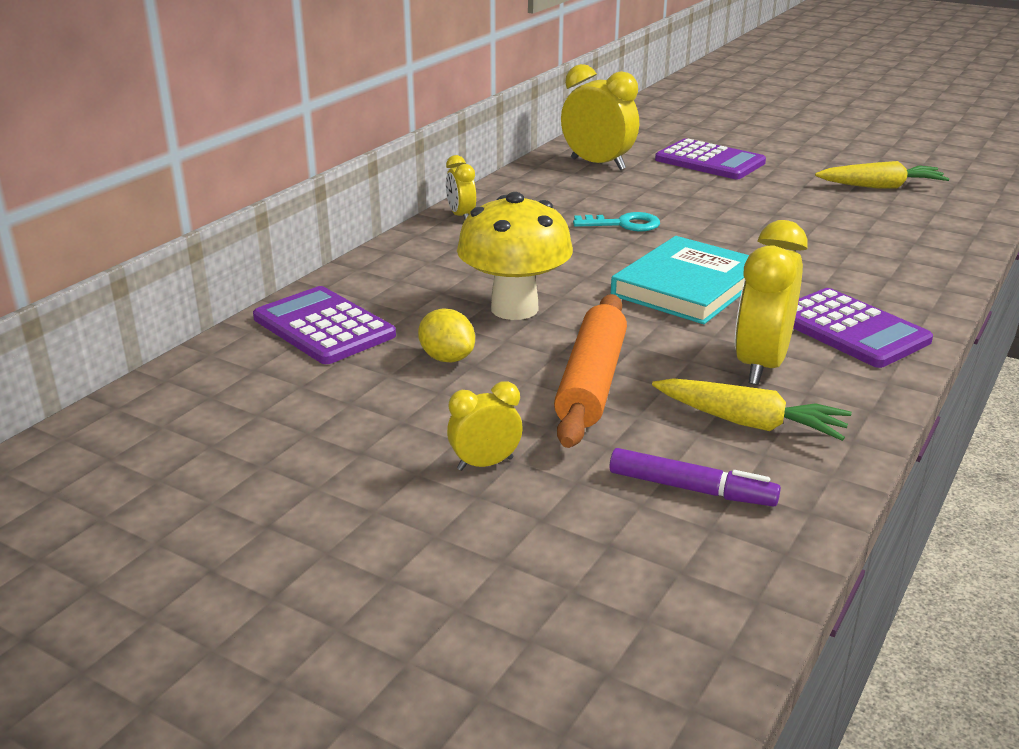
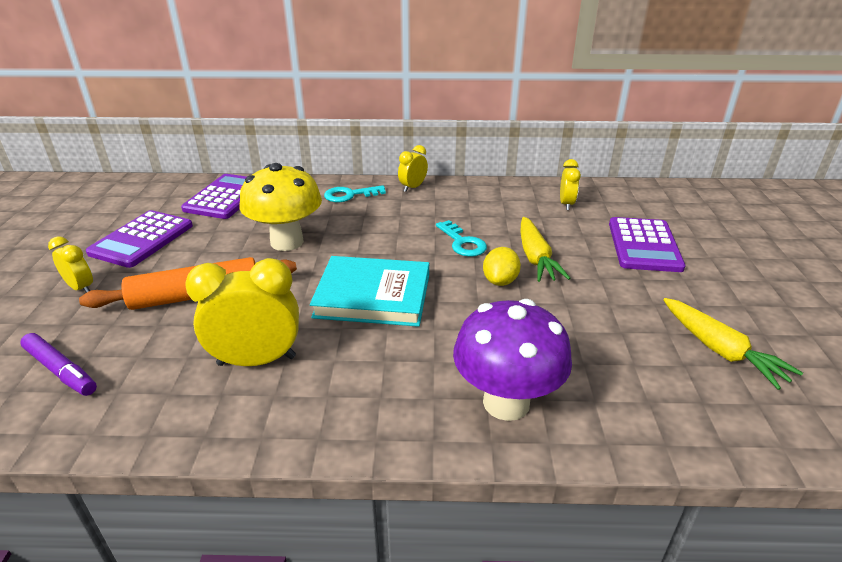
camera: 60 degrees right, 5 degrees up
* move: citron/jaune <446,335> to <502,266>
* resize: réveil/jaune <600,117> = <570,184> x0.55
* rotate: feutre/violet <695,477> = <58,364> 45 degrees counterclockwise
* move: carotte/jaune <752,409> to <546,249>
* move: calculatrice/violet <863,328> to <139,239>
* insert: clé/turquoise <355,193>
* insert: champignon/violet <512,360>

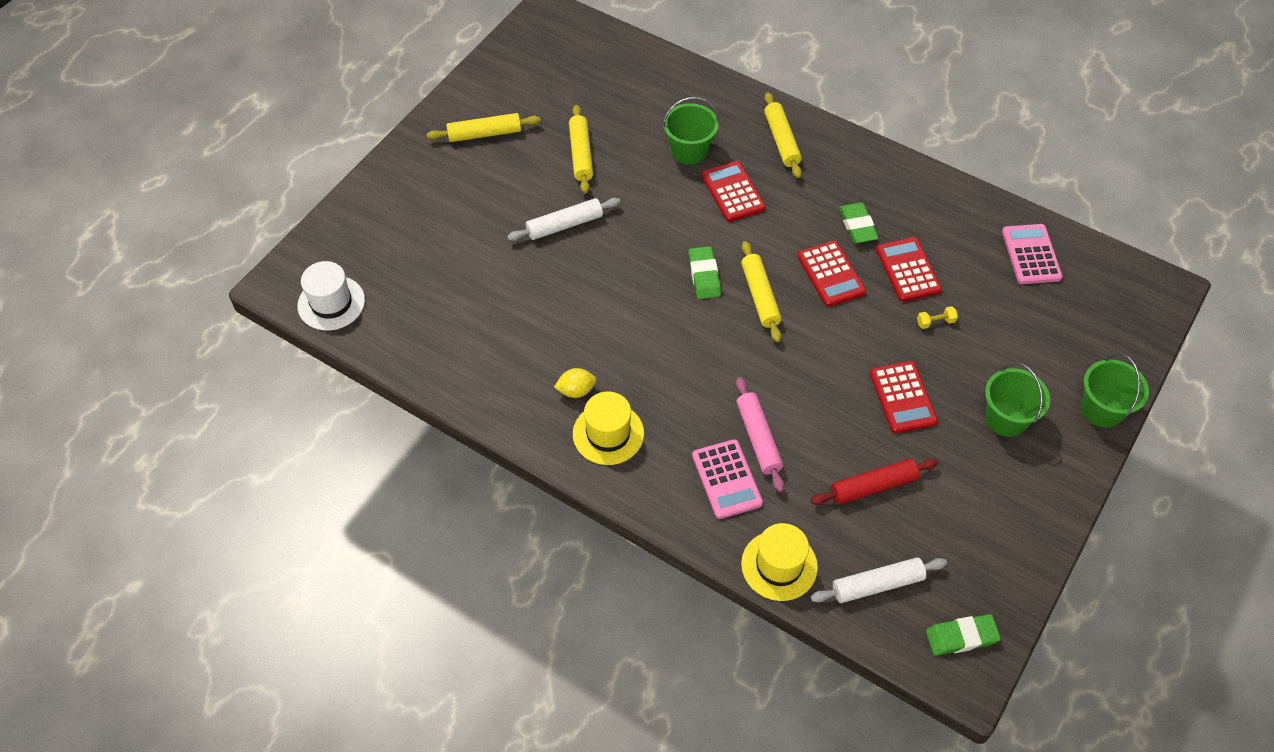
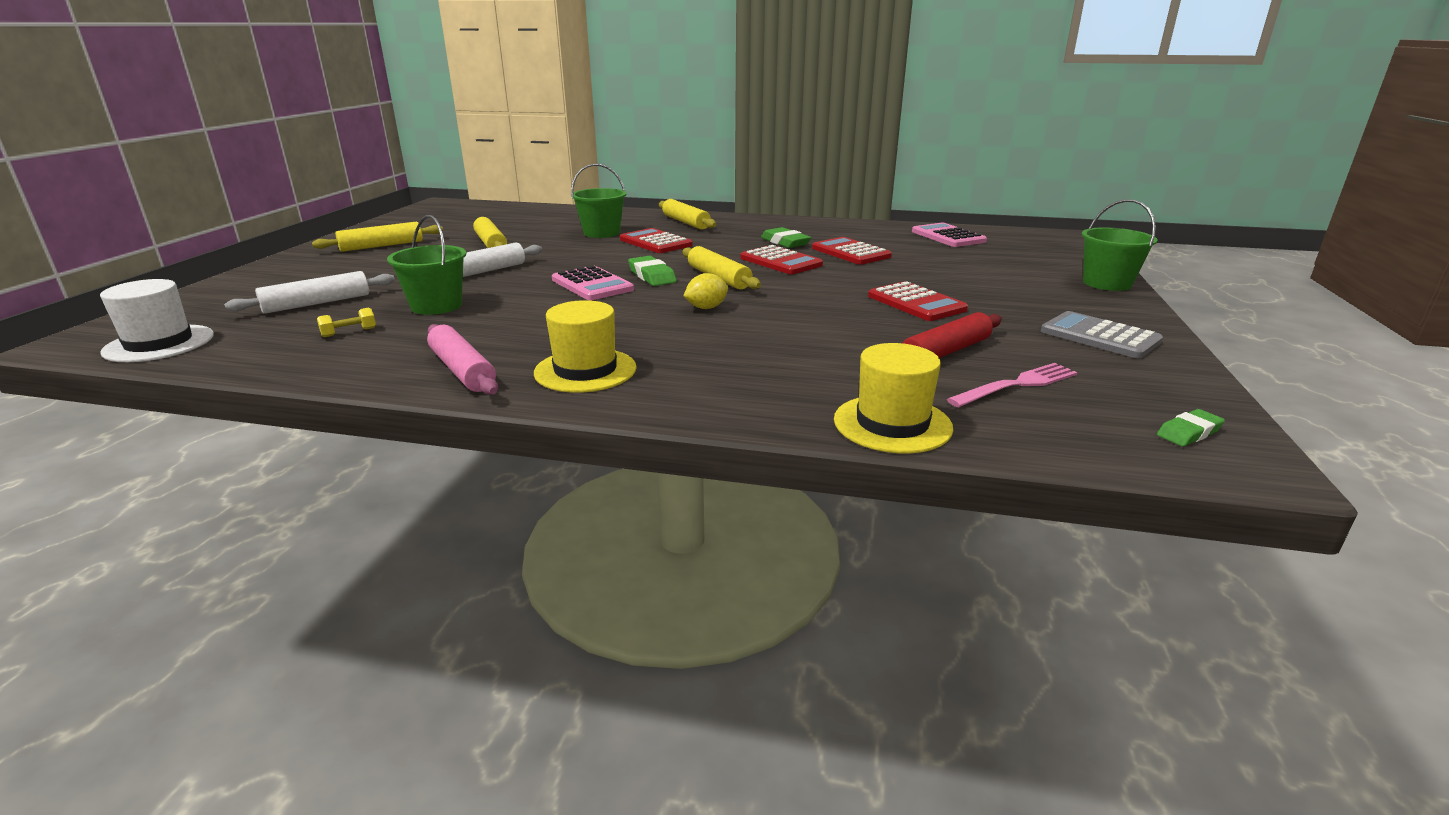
camera: 20 degrees left, 30 degrees down
* move: citron/jaune <575,383> to <705,291>
* move: calculatrice/rose <727,479> to <593,282>
* move: rouleau à pâtisserie/rose <760,434> to <462,359>
* move: rouleau à pâtisserie/blanc <879,580> to <309,292>
* move: haltère/jaune <937,317> to <346,322>
* resize: gomme/vert <963,635> = <1191,427> x0.66
* move: seau/vert <1017,400> to <426,265>
* insert: fourchette/rose <1012,385>
* insert: calculatrice/gris <1102,334>

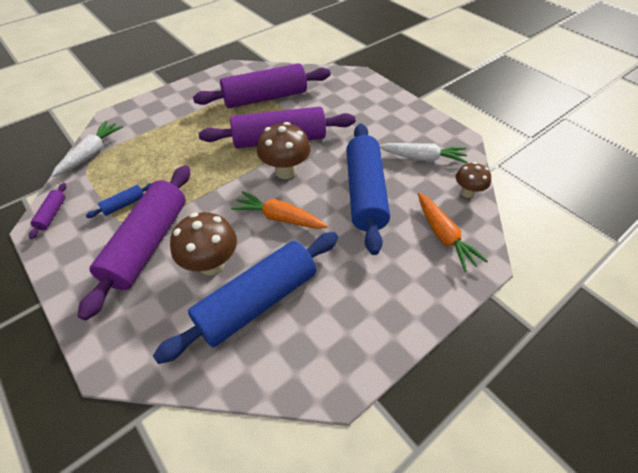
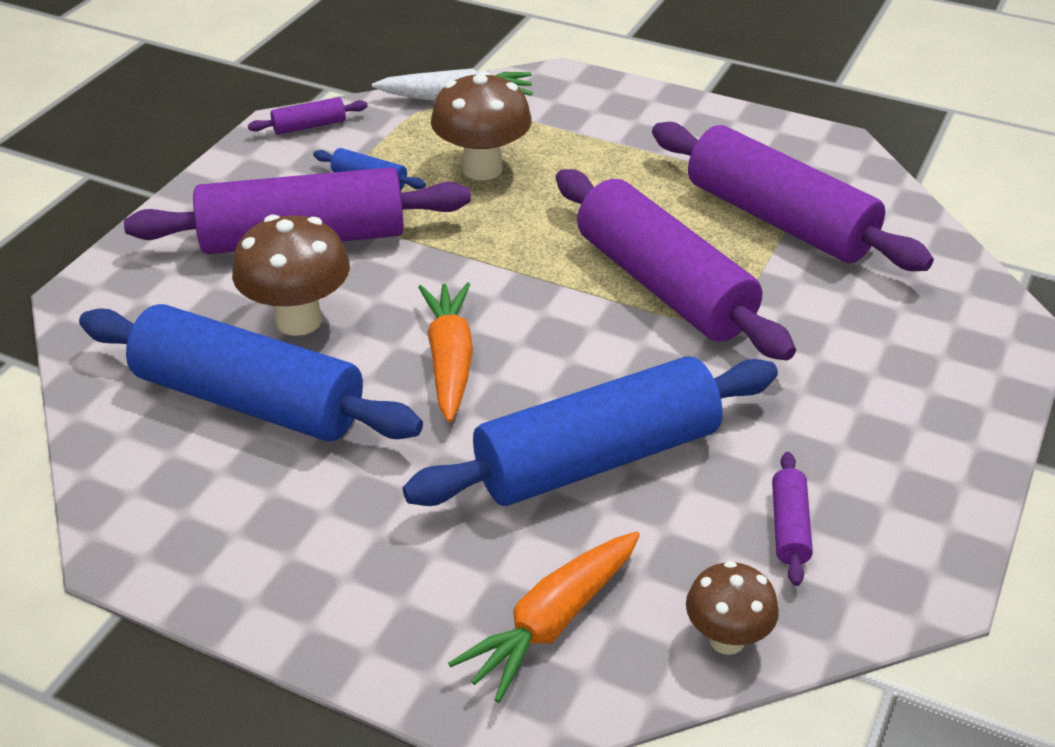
camera: 65 degrees right, 10 degrees down
* move: champignon/marron <284,150> to <481,125>
* replace: carotte/blanc <424,153> to rouleau à pâtisserie/violet <792,519>

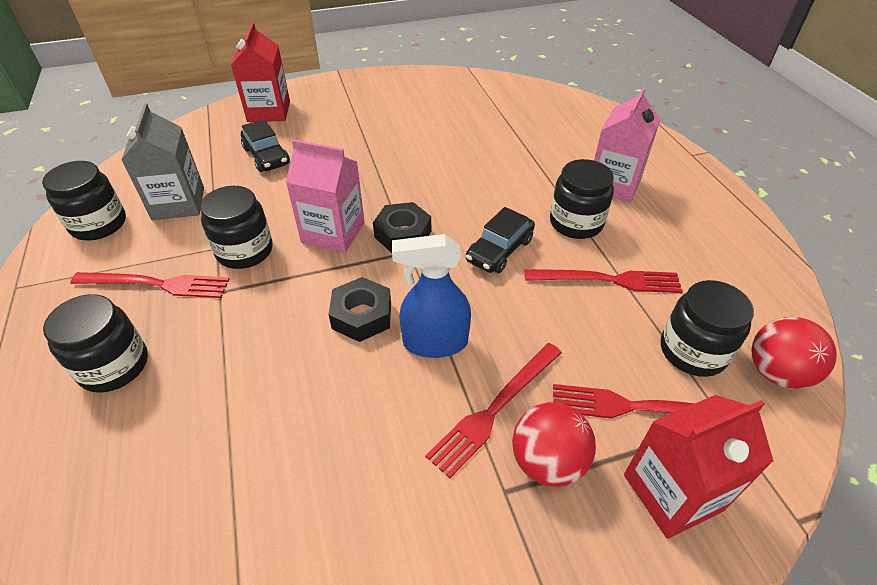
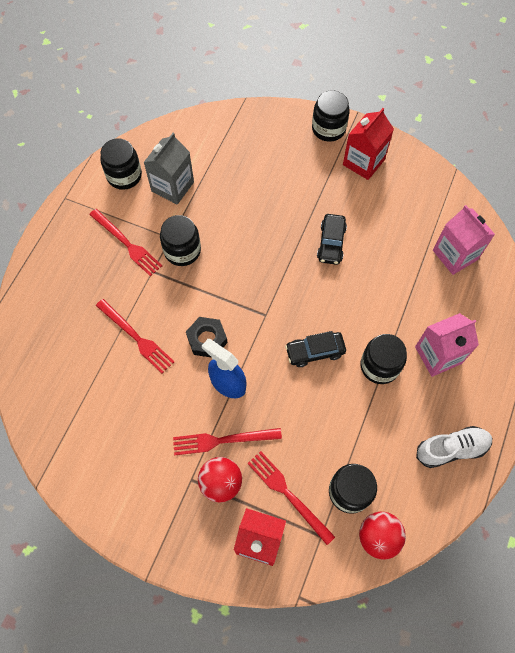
camera: 40 degrees right, 20 degrees up
* move: bocal/noir <95,343> to <331,116>
* move: brique de lait/rouge <260,72> to <368,144>
* move: voiture/noir <265,145> to <332,239>
* move: brique de lait/rose <325,196> to <464,240>
* delete: écrou/noir <402,227>
* move: fourchette/rouge <604,281> to <135,336>
* insert: chaussure/blanc <454,447>

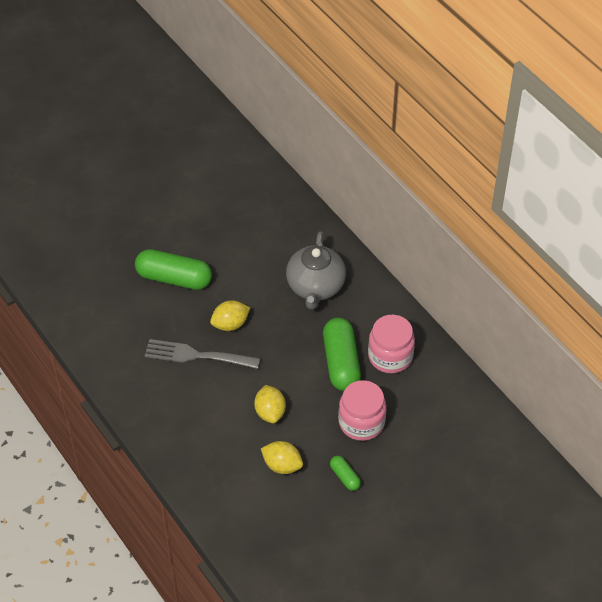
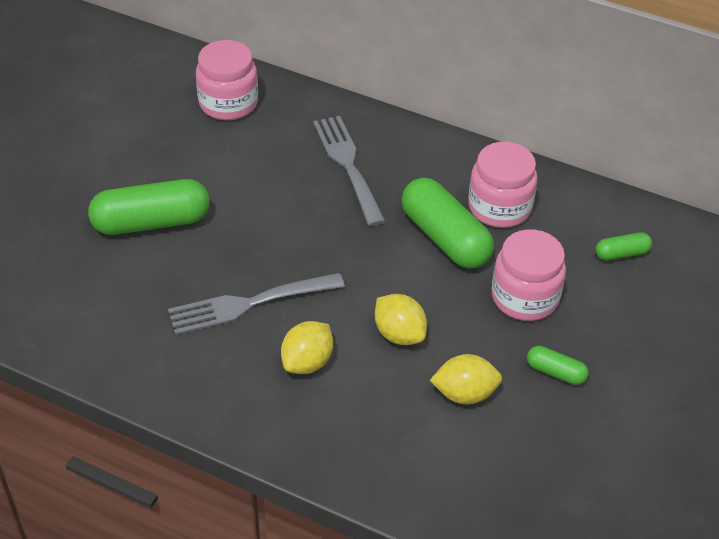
camera: 30 degrees left, 5 degrees down
* move: citron/jaune <230,315> to <307,347>
* replace: théière/gris <316,270> to fourchette/gris <349,171>
* insert: bocal/rose <227,80>
* insert: gélule/vert <623,246>

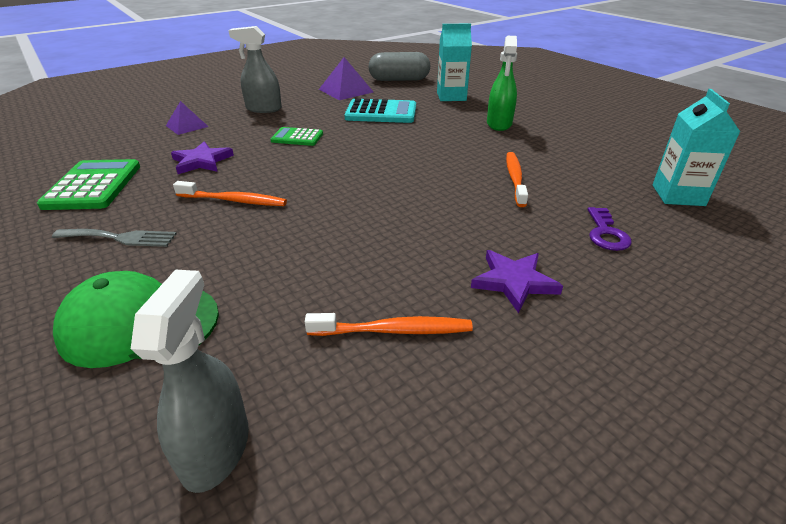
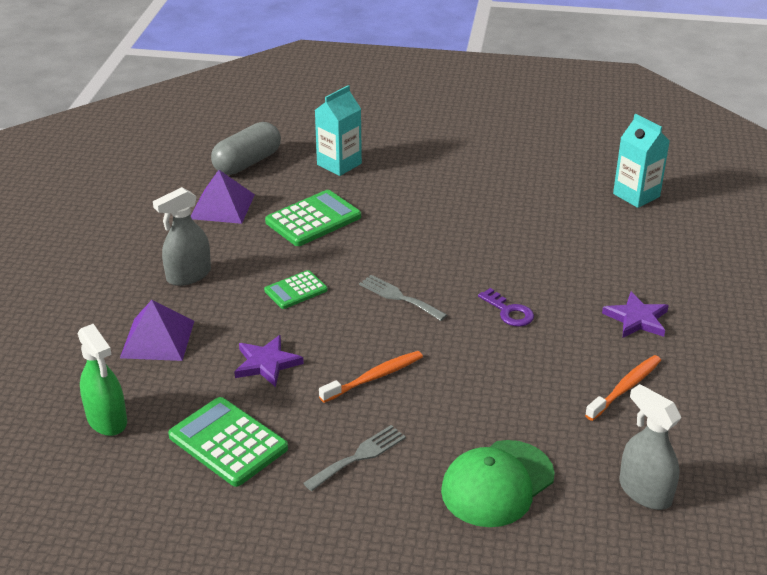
camera: 45 degrees left, 0 degrees up
* resize: pyramide/violet <187,118> = <157,330> x1.51
* recolor: calculatrice/turquoise <380,110> to calculatrice/vert <313,218>
* move: vaporisateur/vert <502,83> to <102,380>
* delete: brosse à dents/orange <517,179>
* move: clé/violet <610,229> to <506,307>
* insert: fourchette/gris <403,298>

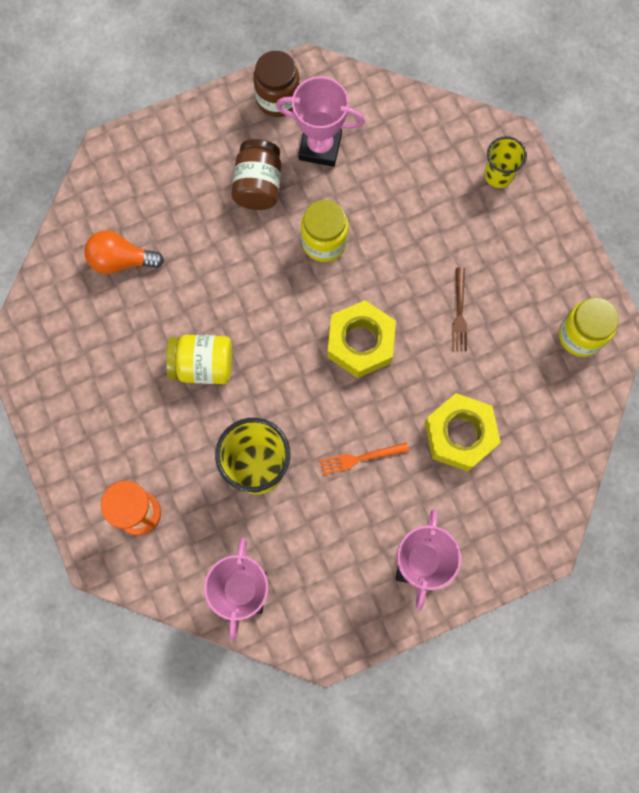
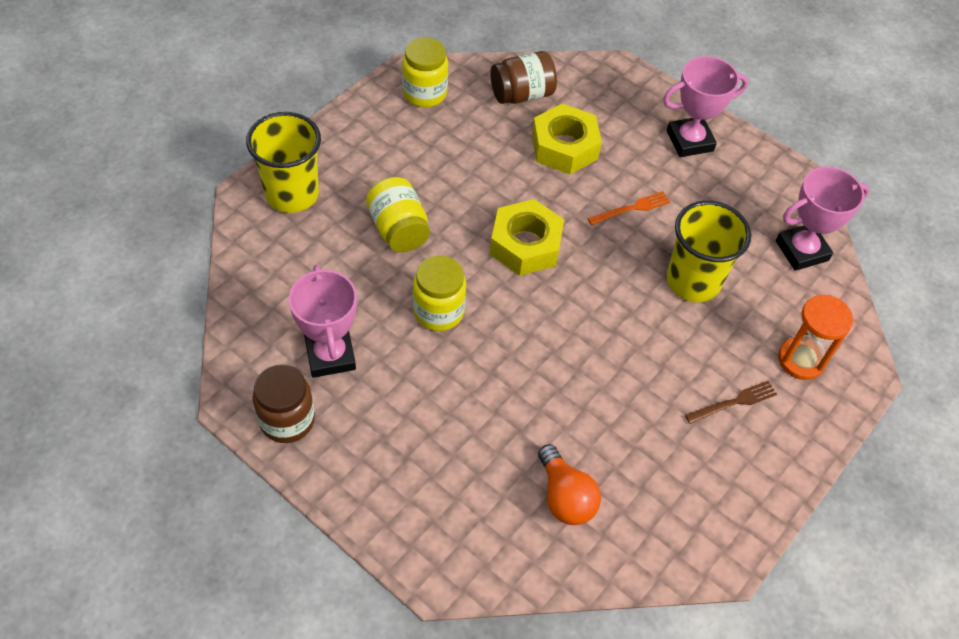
camera: 120 degrees left, 20 degrees down
* move: bocal/jaune <199,359> to <398,214>
* move: bocal/marron <256,174> to <523,77>
* rotate: fourchette/orange <364,458> = <629,208> 75 degrees counterclockwise
* move: fourchette/marron <459,309> to <731,402>
* resize: gobelet/jaune <505,162> = <283,162> x1.69

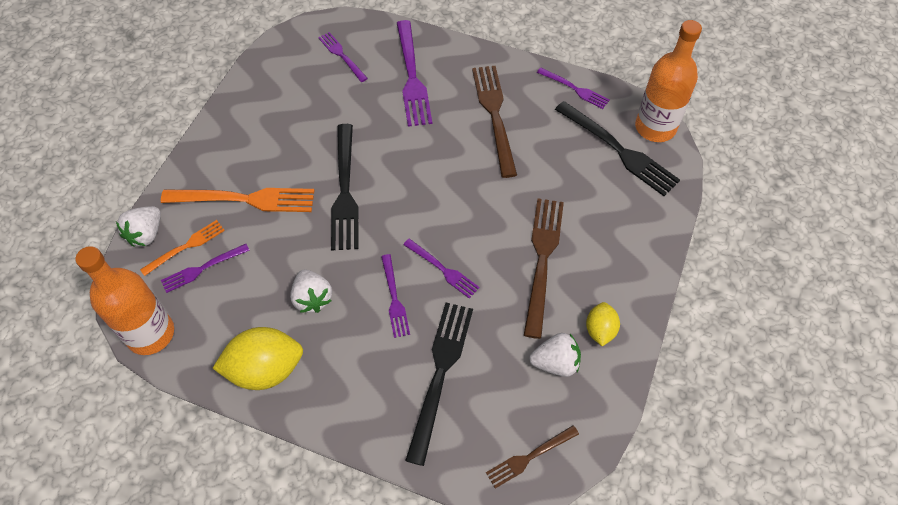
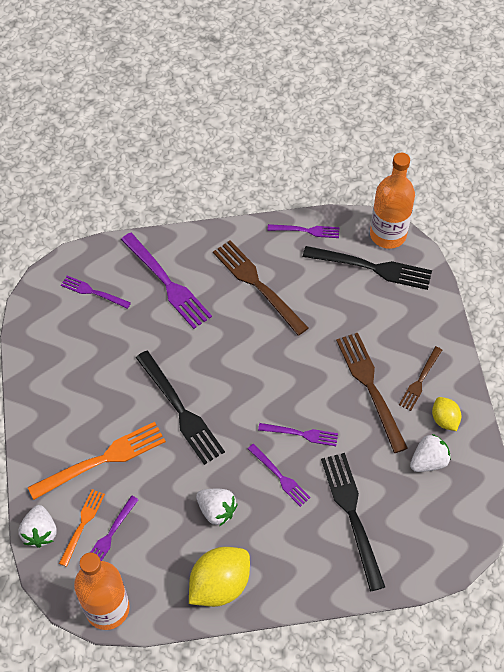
camera: 30 degrees left, 0 degrees up
* move: fourchette/marron <532,456> to <420,378>

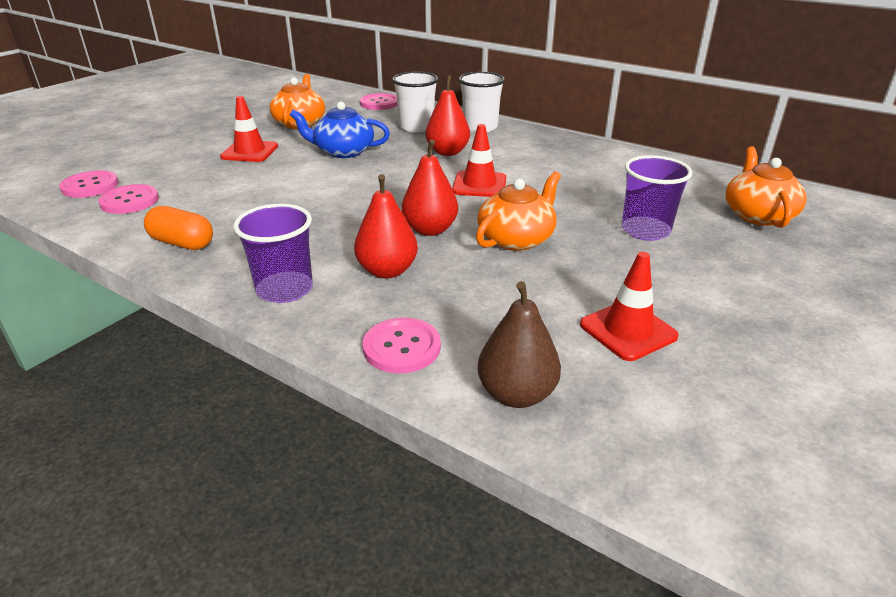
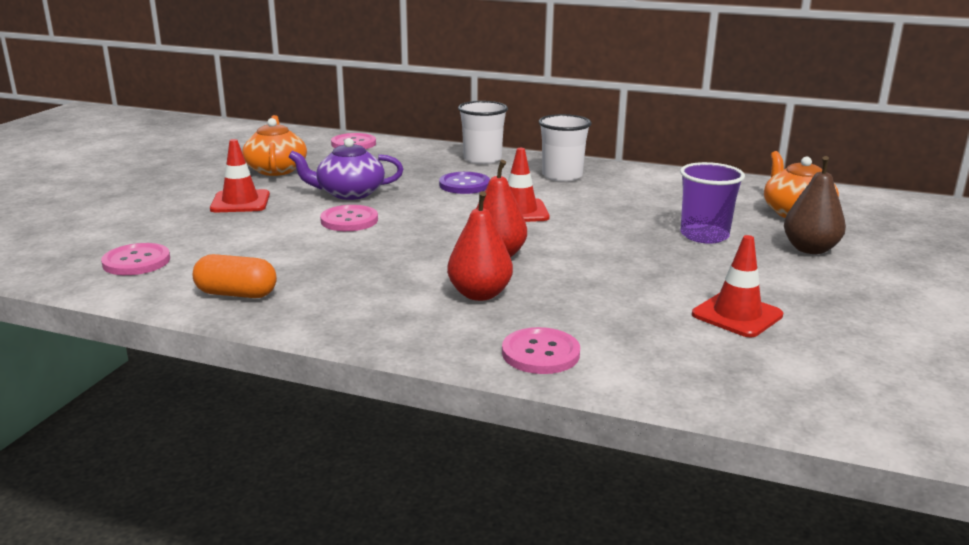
camera: 15 degrees left, 10 degrees down
* move: bouton/rose <89,184> to <349,218>
* delete: gobelet/violet <273,253>
* recolor: théière/bleu <340,129> to théière/violet <346,169>
* move: gobelet/blanc <415,102> to <564,148>
* replace: poire/rouge <448,115> to bouton/violet <464,183>
* delete: théière/orange <518,211>
* move: poire/marron <519,344> to <815,205>

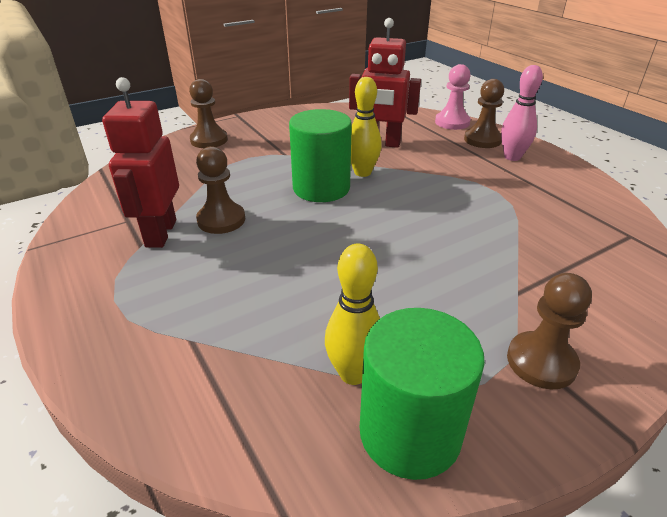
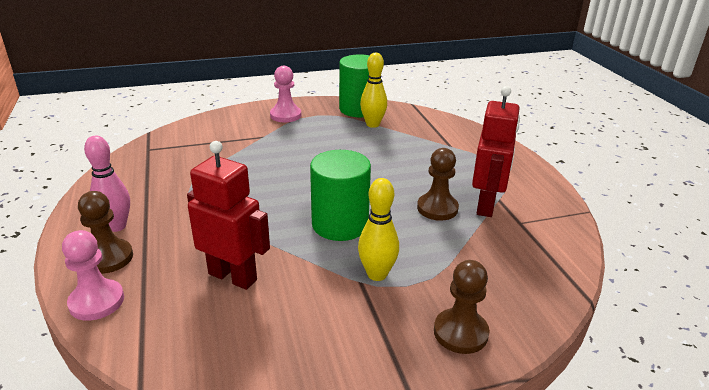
camera: 165 degrees left, 5 degrees down
* move: quille/jaune <366,127> to <378,229>
* recolor: pion/marron <549,331> to pion/rose <285,94>

